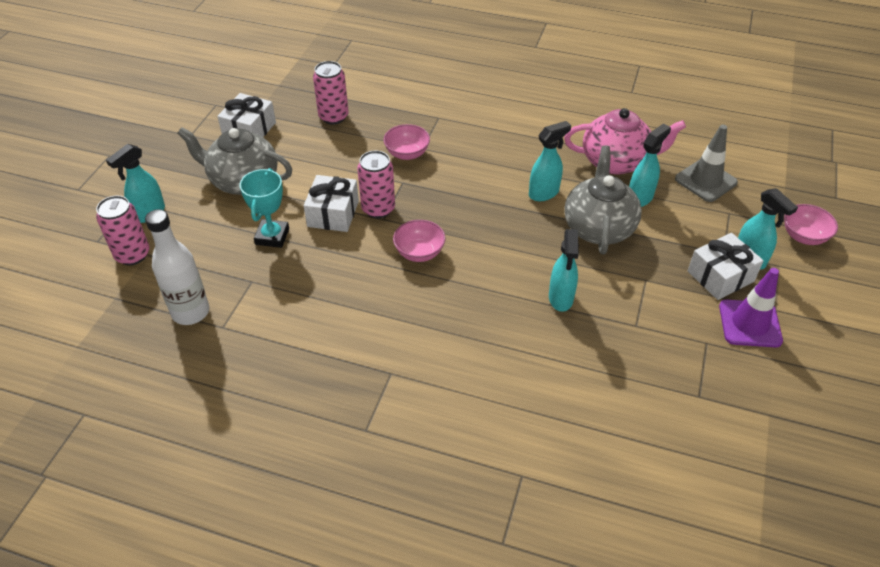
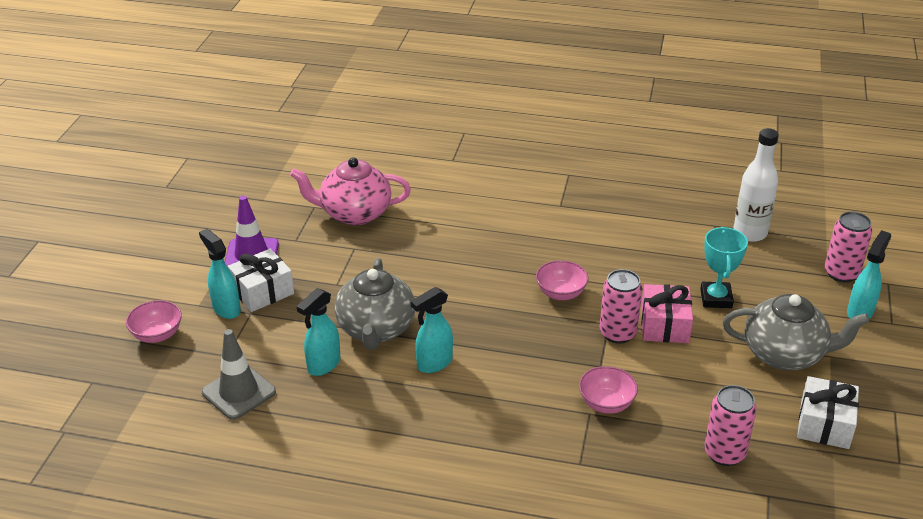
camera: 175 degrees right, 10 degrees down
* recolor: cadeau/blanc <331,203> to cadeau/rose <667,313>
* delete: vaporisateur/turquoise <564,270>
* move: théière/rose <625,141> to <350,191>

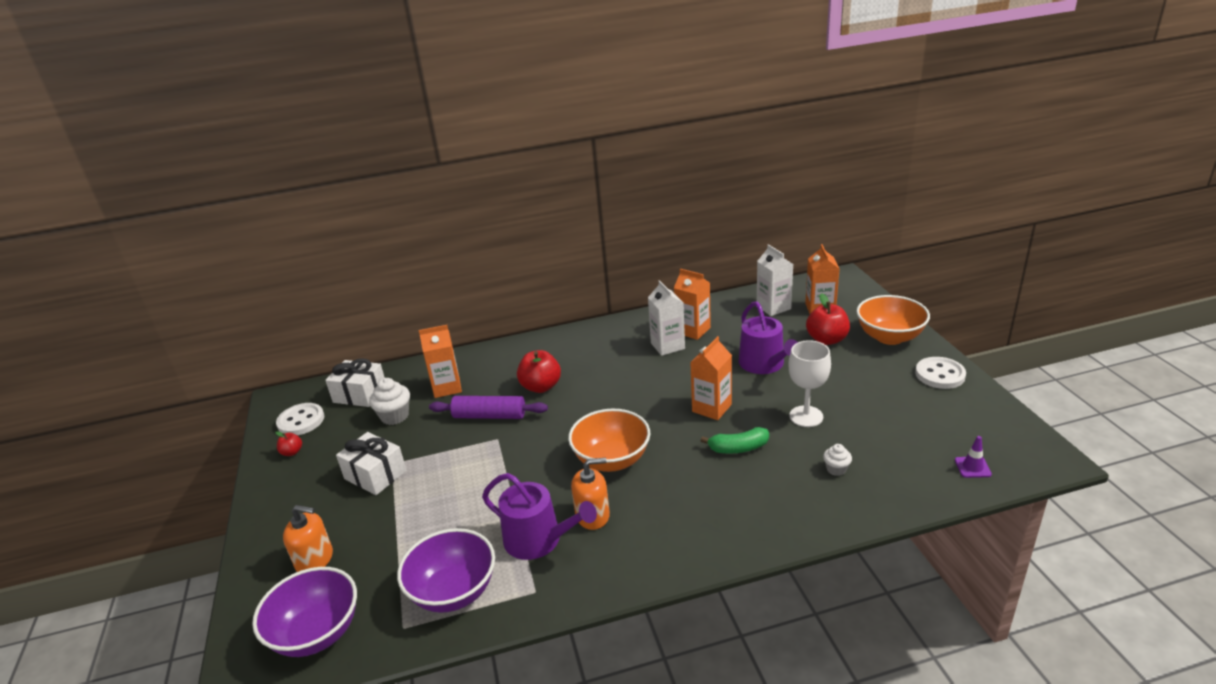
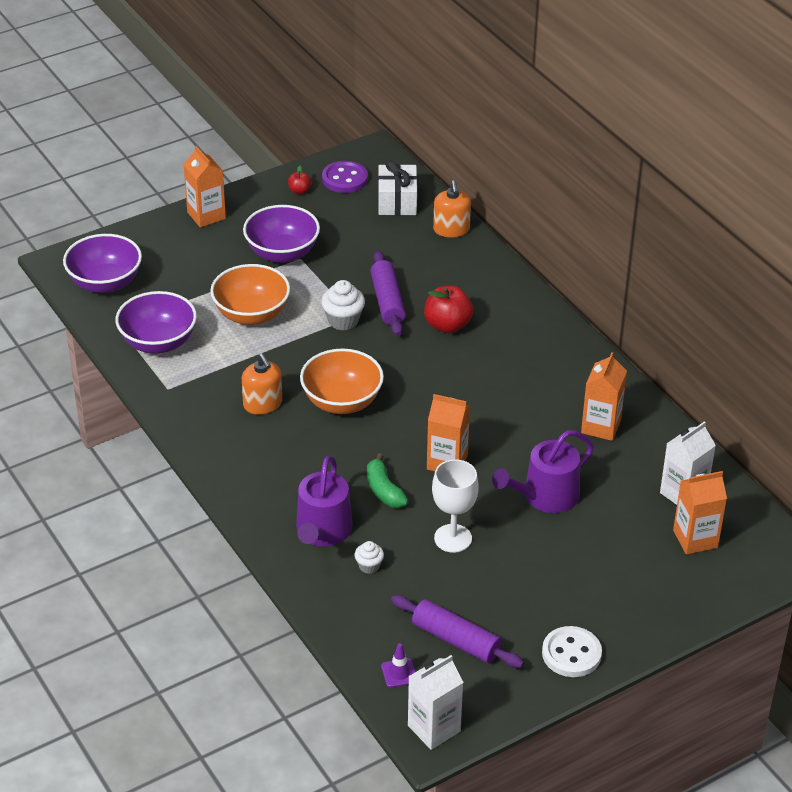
camera: 70 degrees right, 10 degrees up
* recolor: bouton/blanc <300,419> to bouton/violet <345,177>
* move: distributeur de savon/orange <308,538> to <452,209>
* replace: cadeau/blanc <371,463> to bol/violet <281,234>
* move: muffin/blanc <389,401> to <343,305>
* move: brique de lait/orange <440,361> to <204,186>
* move: arrosoir/violet <539,516> to <324,501>
* move: brique de lait/blanc <666,318> to <436,702>
* delete: pomme/rouge <828,319>
* move: bol/orange <893,320> to <250,294>
* insert: rouleau à pâtisserie/violet <457,631>

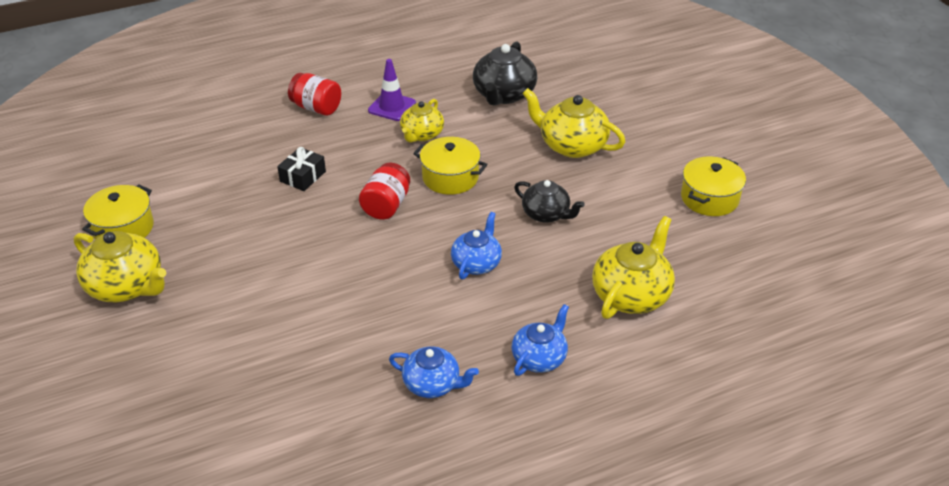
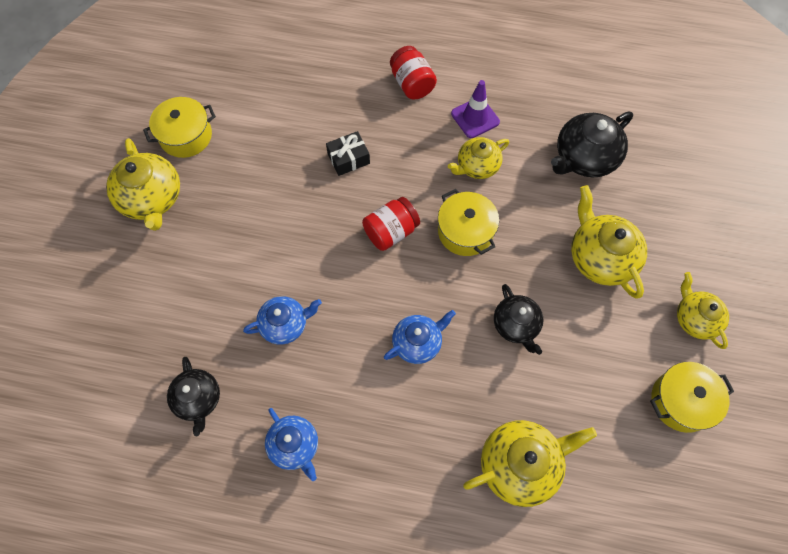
camera: 35 degrees right, 25 degrees up
* move: théière/bleu <540,340> to <282,320>
* insert: théière/noir <193,396>
* insert: théière/jaune <703,310>

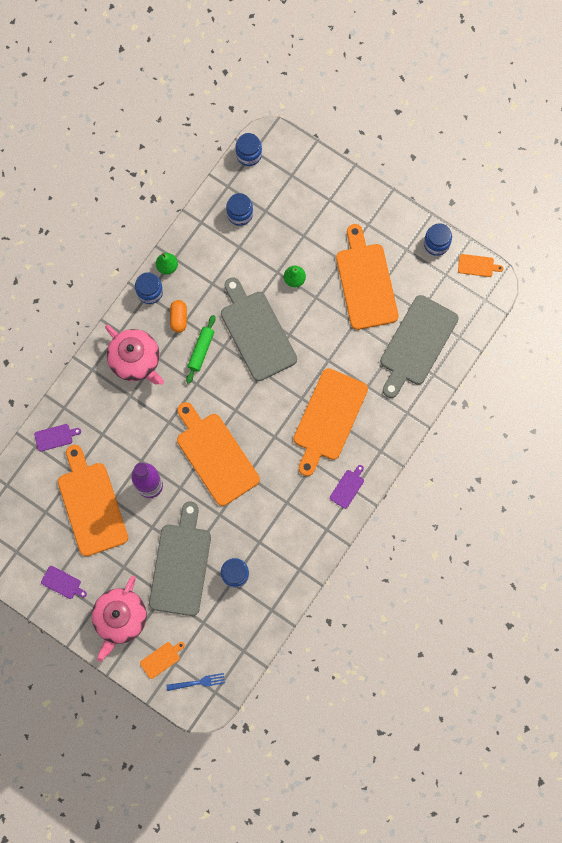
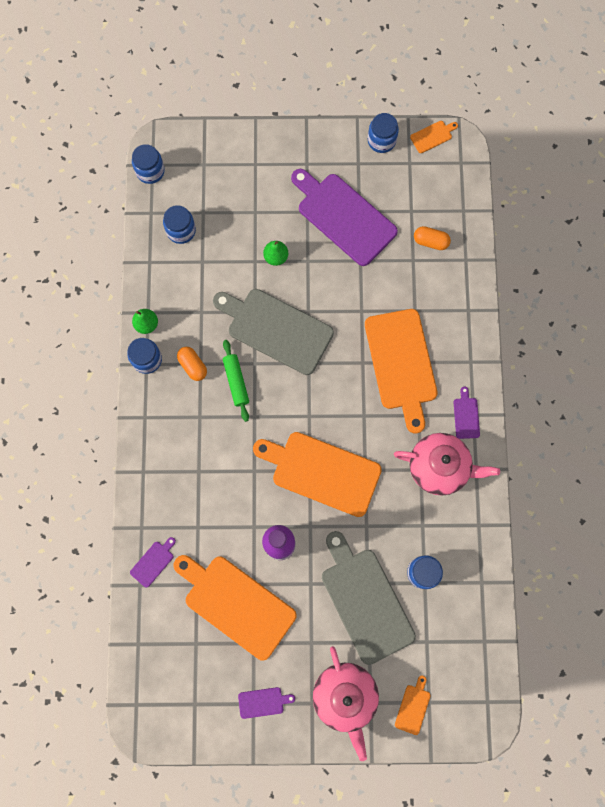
camera: 35 degrees left, 0 degrees up
* move: théière/rose <134,355> to <447,464>
* delete: fourchette/bleu <195,682>
* recolor: planche à découper/orange <367,277> to planche à découper/violet <344,217>
* replace: planche à découper/gris <419,346> to gélule/orange <432,238>

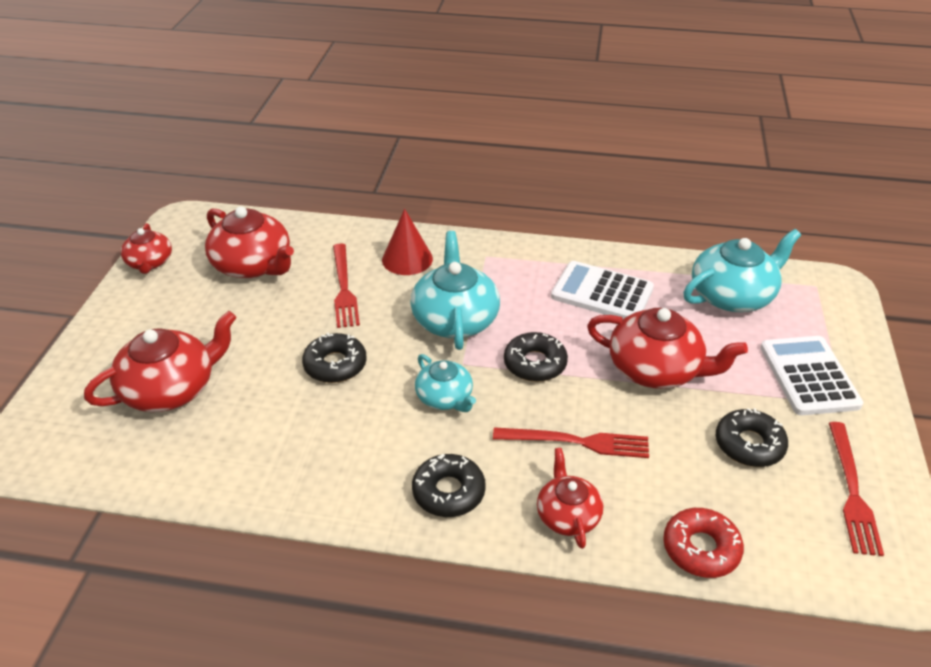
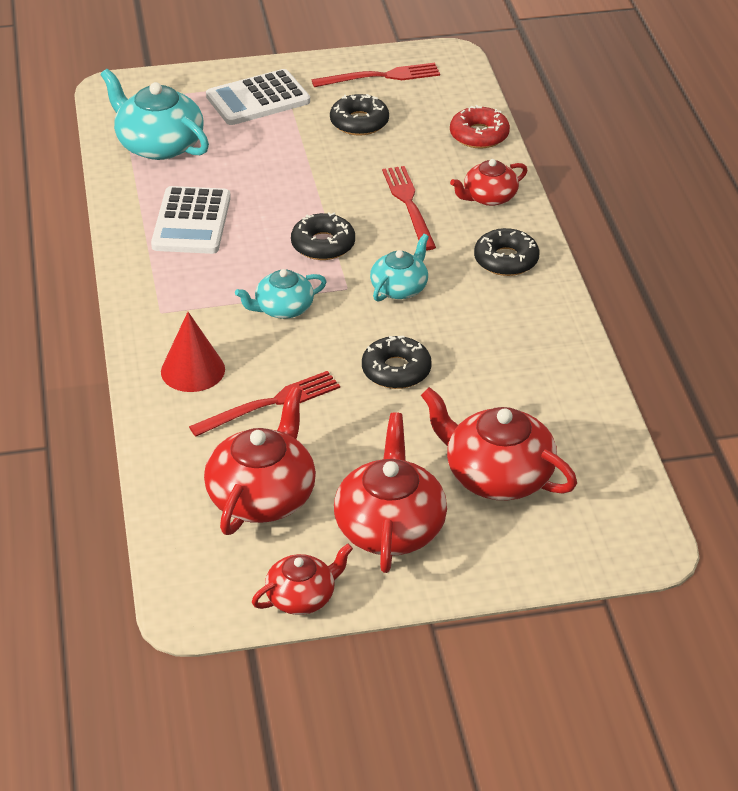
camera: 110 degrees left, 0 degrees up
* resize: théière/turquoise <455,290> = <281,294> x0.60
* move: théière/rouge <667,348> to <390,492>

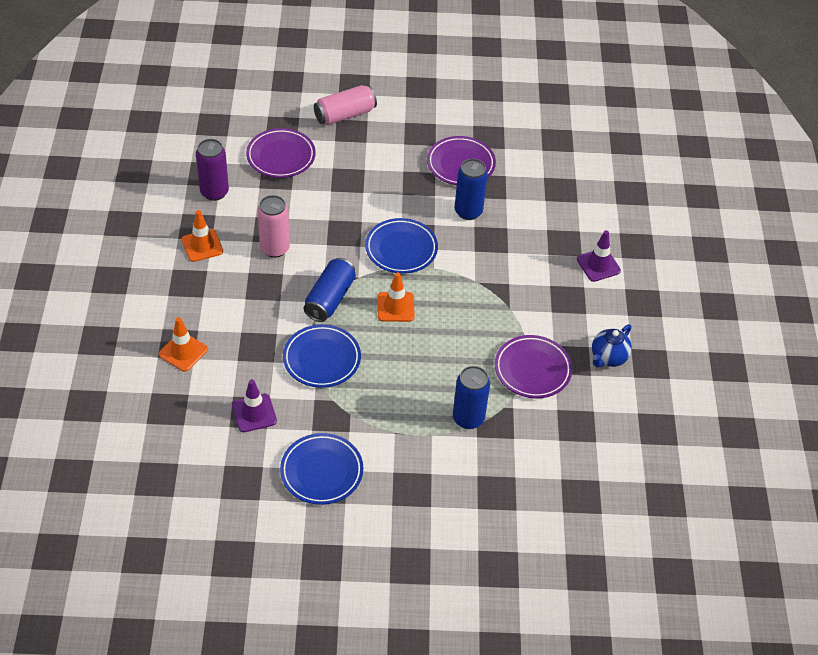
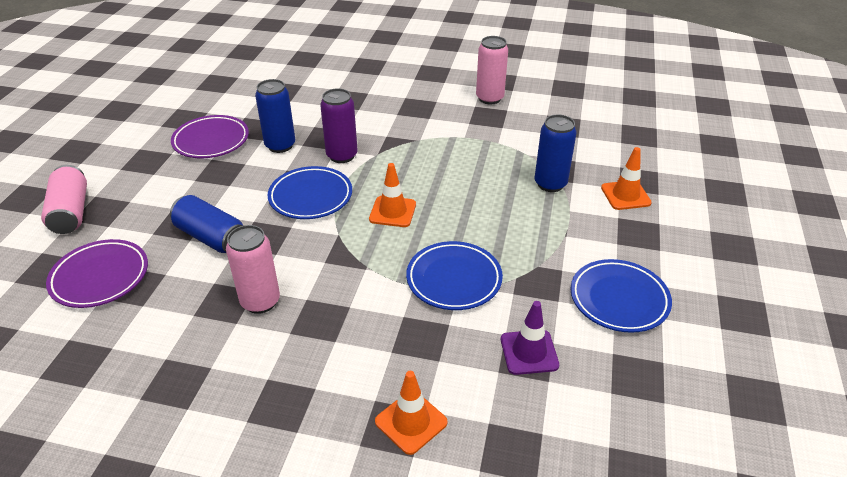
camera: 75 degrees left, 10 degrees down
* move: cône de chantier/orange <202,236> to <626,178>
* move: canette/violet <212,170> to <339,125>
* move: canette/bleu <330,290> to <206,224>
* delete: assiette/violet <533,366>
* delete: cône de chantier/violet <599,256>
* replace: théière/bleu <612,345> to canette/rose <492,70>

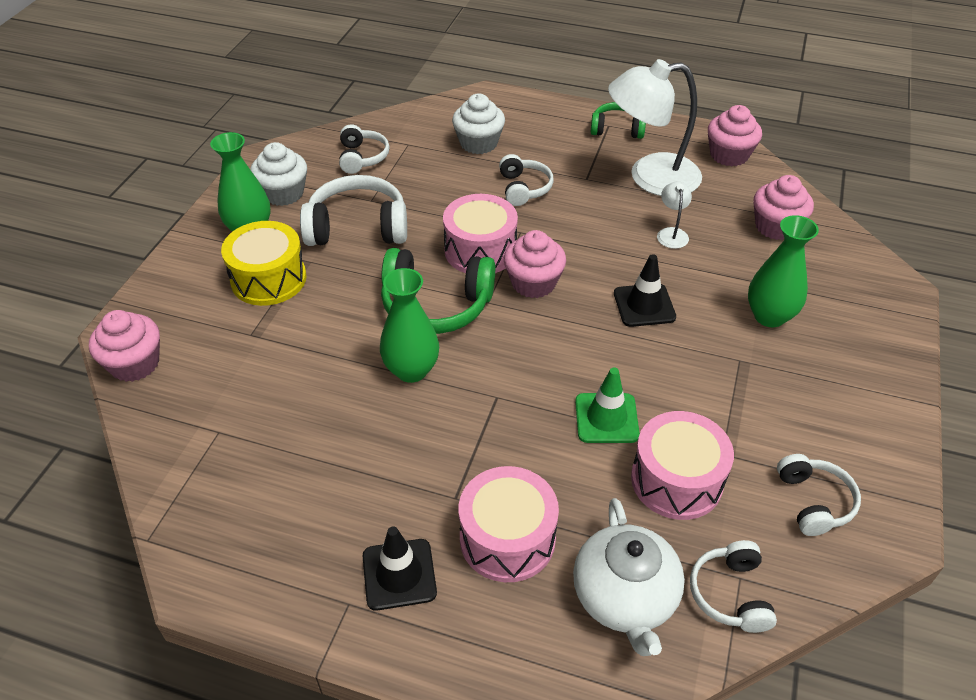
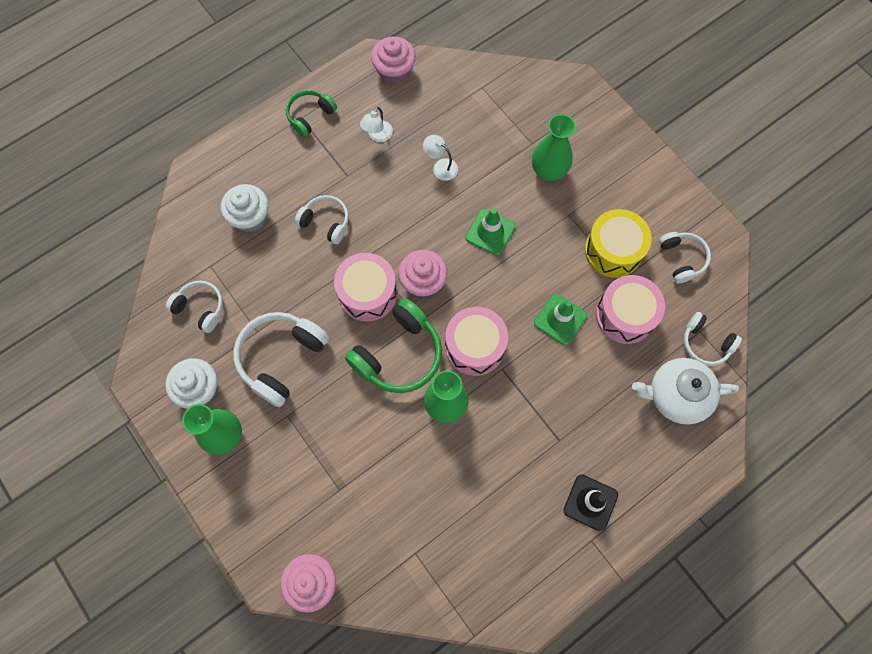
camera: 55 degrees left, 25 degrees up
* move: tambour/jaune <264,263> to <618,243>
* move: tambour/rose <509,524> to <476,341>
* rotate: théière/blanc <629,577> = <685,391> 150 degrees clockwise
* resize: lampe/blanc <655,127> = <376,124> x0.42
* recolor: cône de chantier/noir <645,290> to cône de chantier/vert <490,232>
* delete: muffin/rose <783,207>
* rotate: casque audio/blanc <819,495> = <685,257> 45 degrees clockwise

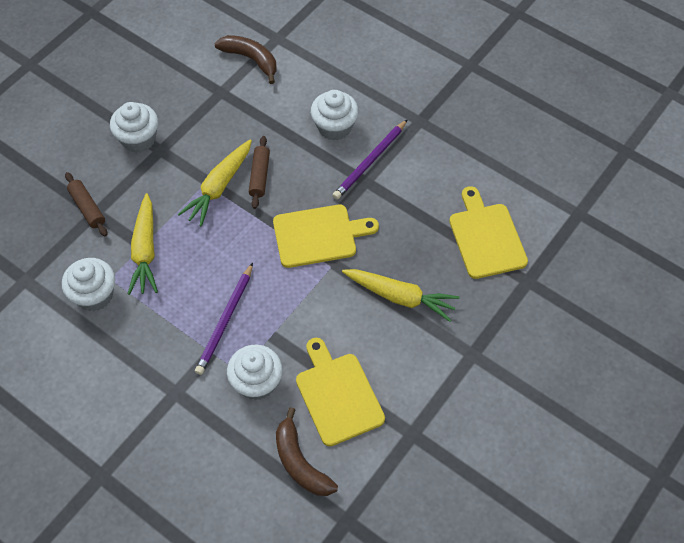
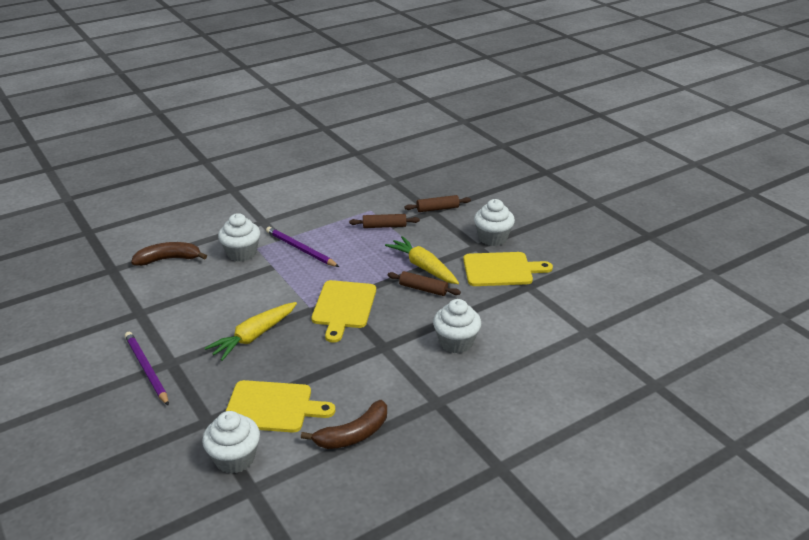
camera: 110 degrees right, 25 degrees down
* move: muffin/blanc <88,284> to <231,442>
* replace: carotte/jaune <143,244> to rouleau à pâtisserie/marron <384,221>
* move: banane/marron <246,59> to <344,424>
* move: planche à découper/jaune <340,392> to <508,269>
* move: crayon/violet <370,159> to <147,369>

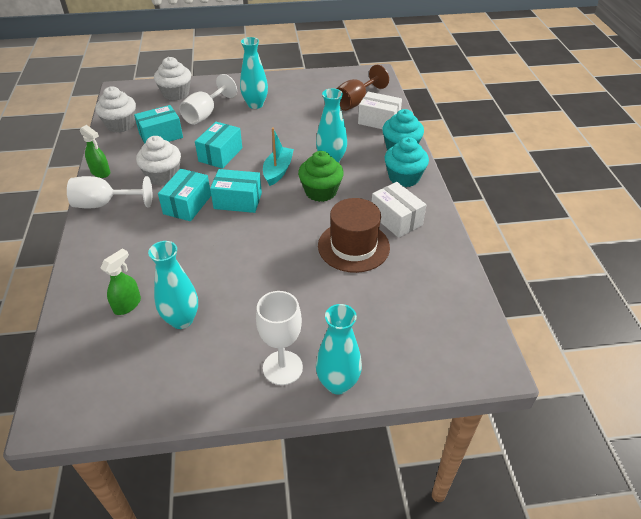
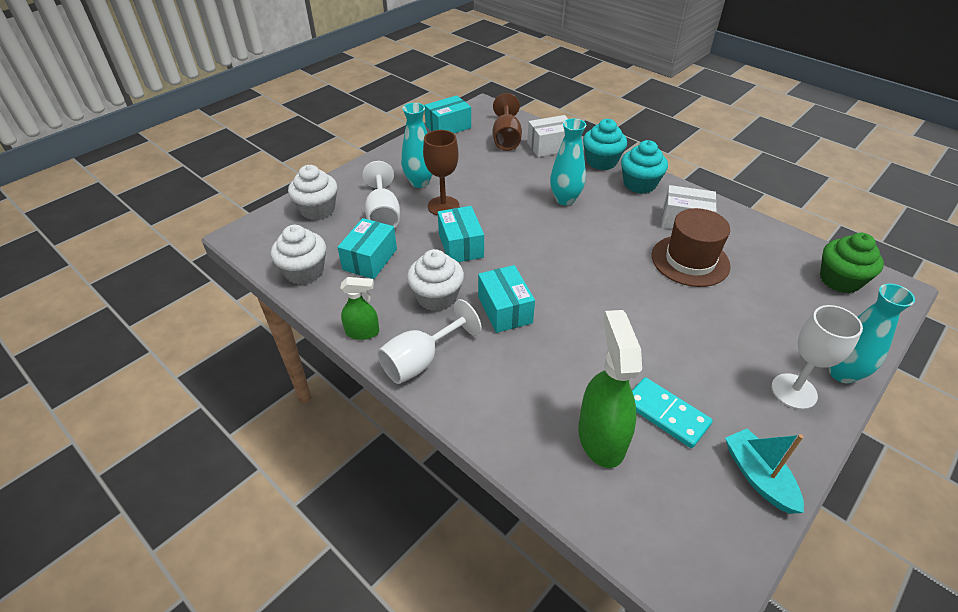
camera: 40 degrees left, 0 degrees up
* resize: vaporisateur/vert <120,281> = <610,389> x1.79
* replace: vase/turquoise <173,285> to domino/turquoise <672,412>
* move: boîte/turquoise <236,191> to <447,114>
* move: bateau/turquoise <278,156> to <764,471>
* move: muffin/vert <321,176> to <852,263>
* insert: verre à pied/marron <441,173>

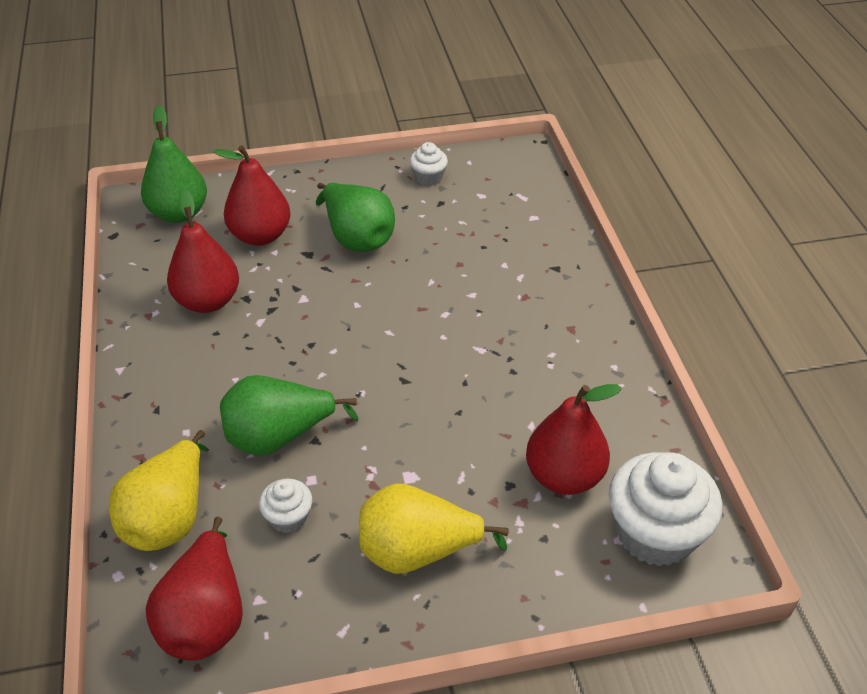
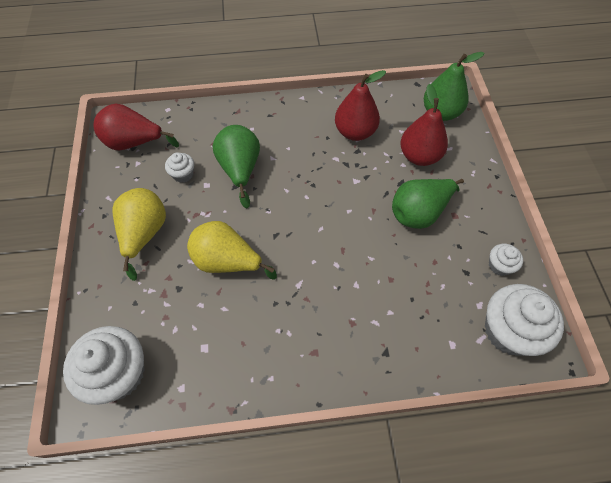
camera: 95 degrees right, 15 degrees up
* move: poire/jaune <159,490> to <232,250>
* delete: poire/rouge <574,439>
* insert: muffin/blanc <524,320>

